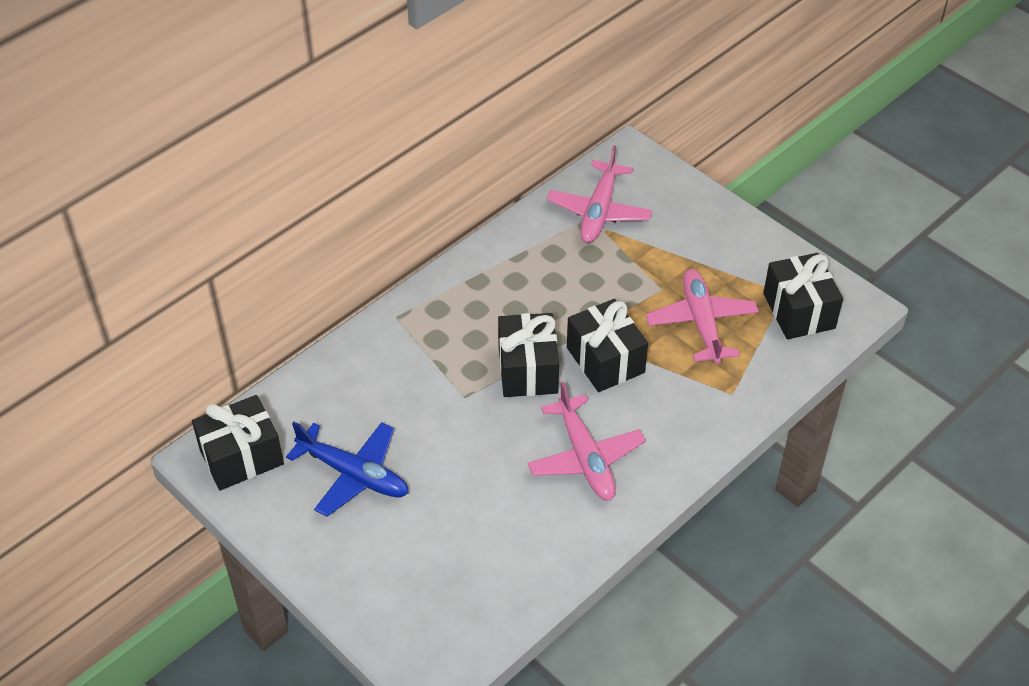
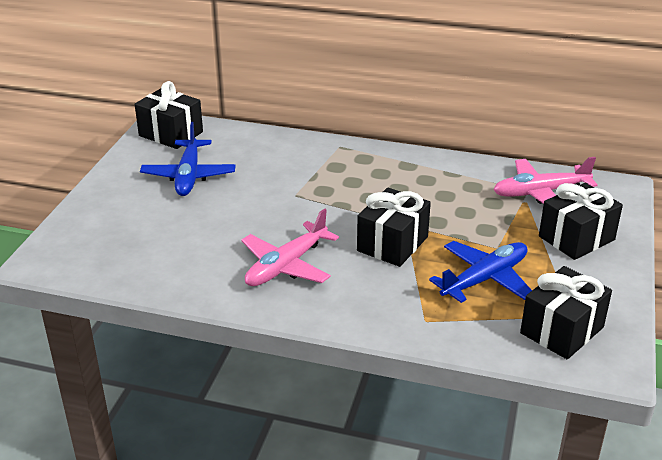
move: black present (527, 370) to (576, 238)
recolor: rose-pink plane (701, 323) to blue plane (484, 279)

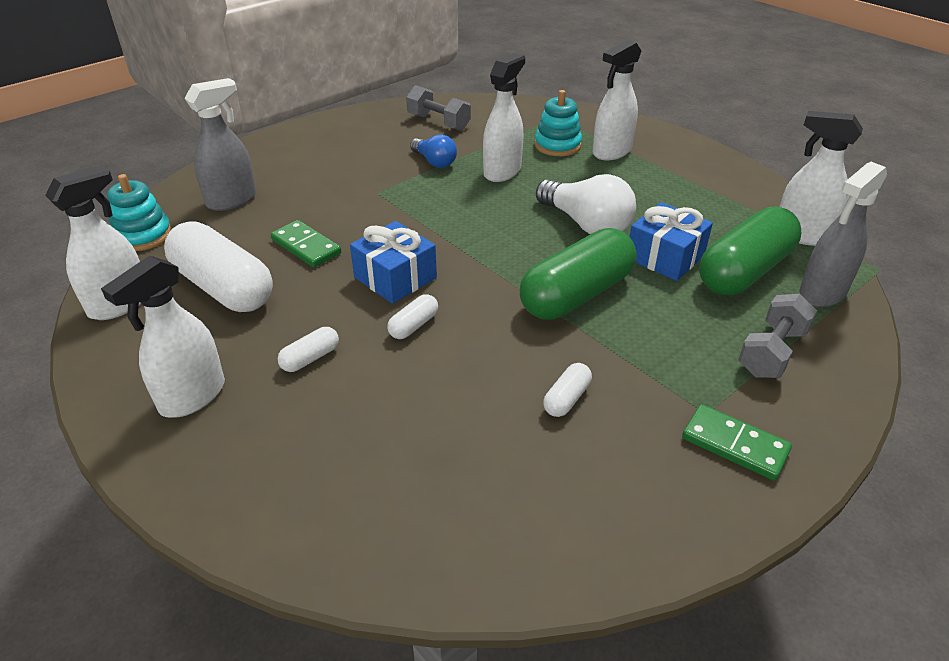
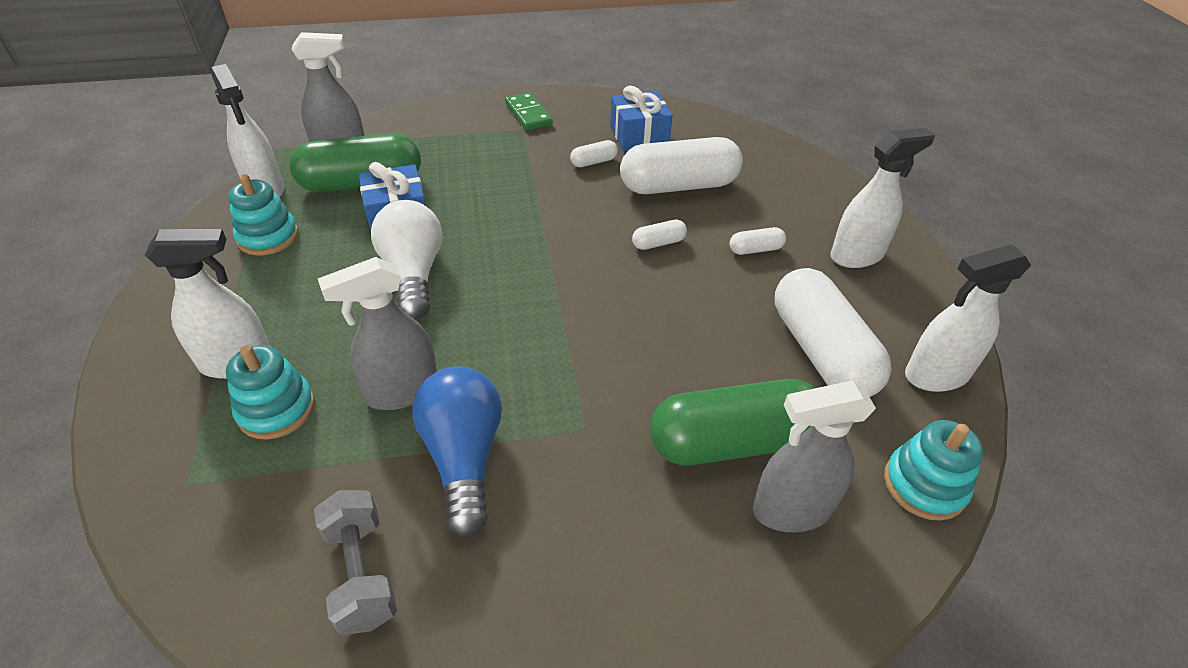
delete: emerald domino piece (306, 246); ash-grey free weight (771, 352)
insert: turquoise stacking rings (268, 237); snow-white pill (679, 186)
move: blue present (395, 278) to (639, 136); emerald pill (576, 294) to (733, 442)
recolor: snow-white spray cleaner (502, 171) to ash-grey spray cleaner (402, 391)
resize: blue bulb (434, 162) = (464, 457) x1.67

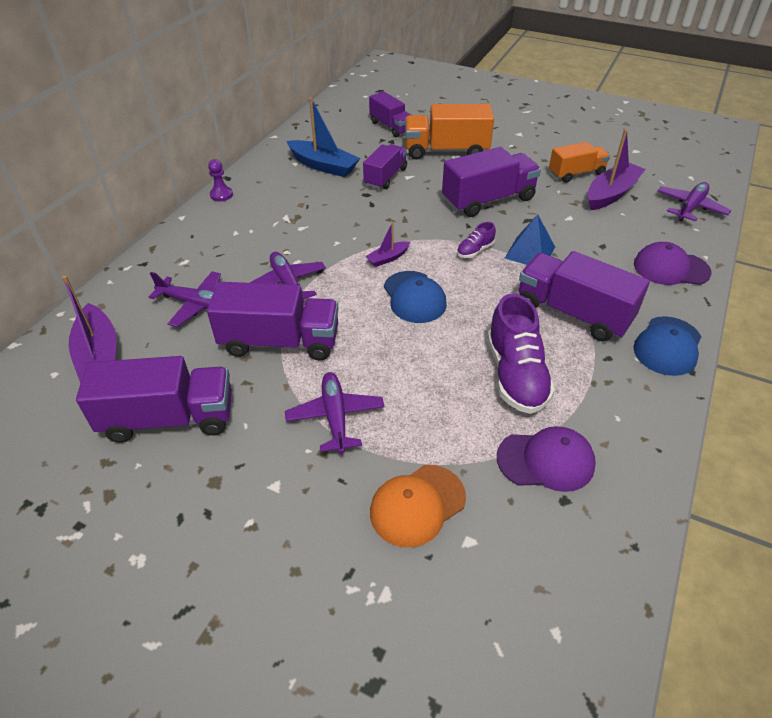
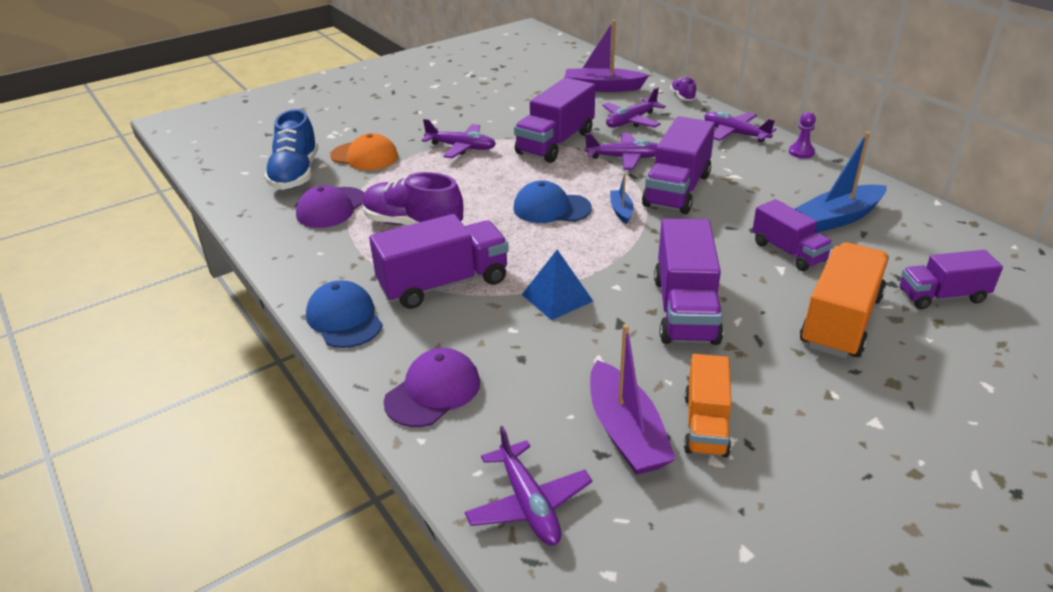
insert: blue sneaker (295, 174); purple plane (734, 133)
move: purple truck (169, 418) to (677, 190); purple sneaker (475, 251) to (682, 97)
recolor: purple sailboat (388, 258) to blue sailboat (621, 211)
rotate: bright orange peaked cap (417, 505) = (364, 156) 120 degrees clockwise

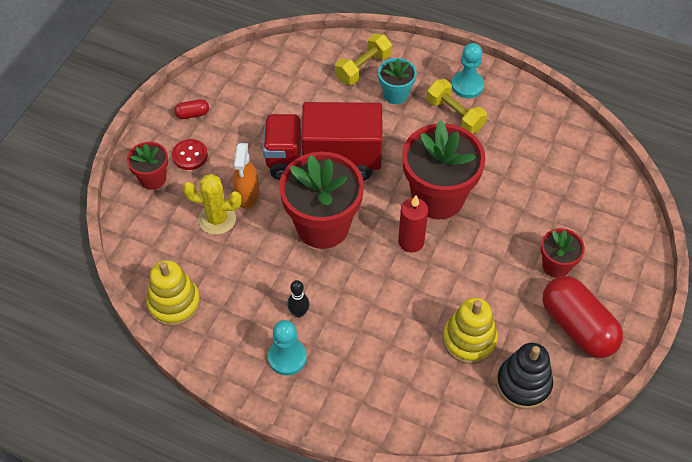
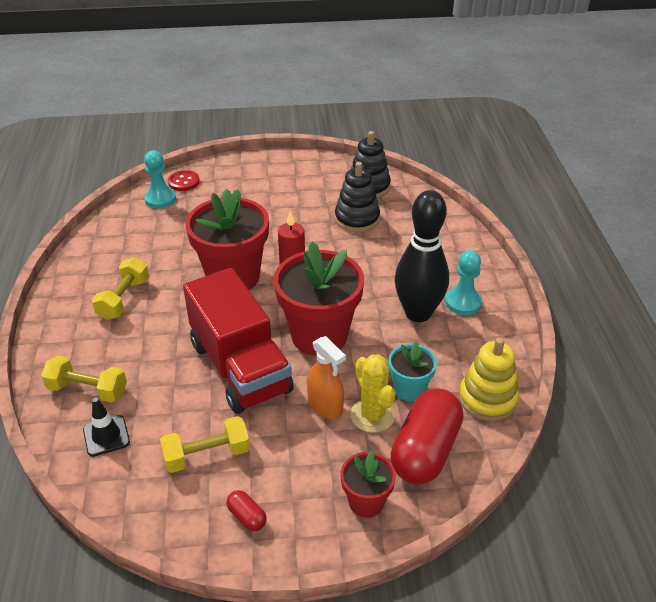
delete: crimson flower pot (556, 266)
insert: black traffic cone (106, 436); golden free weight (207, 455)
move: turquoise pawn (467, 85) to (160, 199); crimson shirt button (190, 155) to (184, 182); turquoise flower pot (395, 94) to (409, 389); crimson pill (577, 327) to (425, 451)
recolor: golden stacking rings (469, 340) to black stacking rings (357, 219)
rotate: bright orange spray cleaner (247, 195) = (325, 406) 75 degrees clockwise
resize: black bowling pin (299, 312) = (418, 313) x2.46

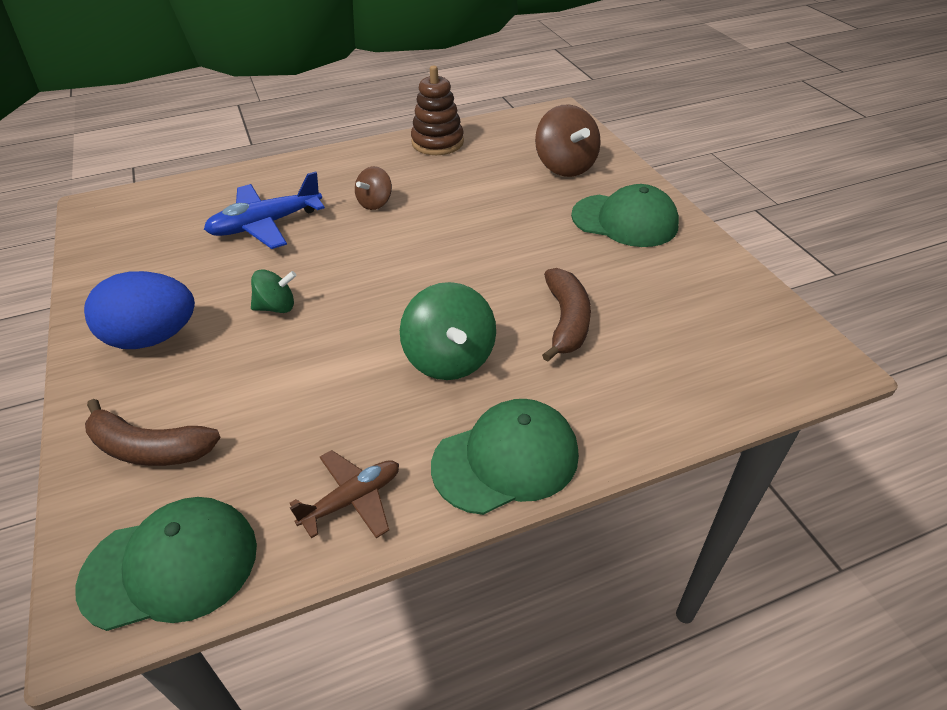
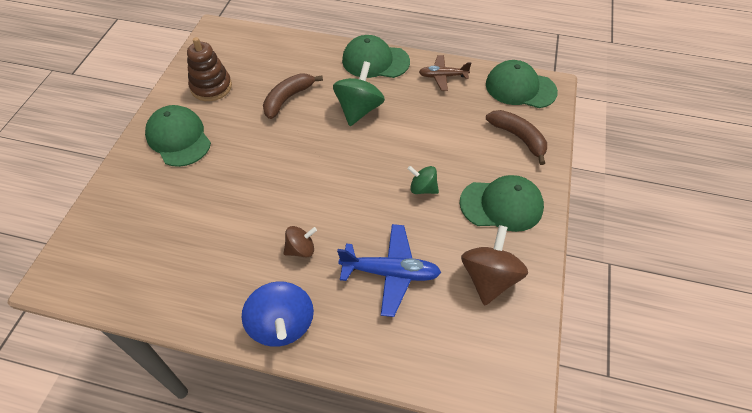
insert: blue toy top (282, 325)
move: russet stacking rings (437, 142) to (211, 87); russet toy top (565, 166) to (489, 278)
replace: blue egg (153, 337) to emerald peaked cap (501, 205)

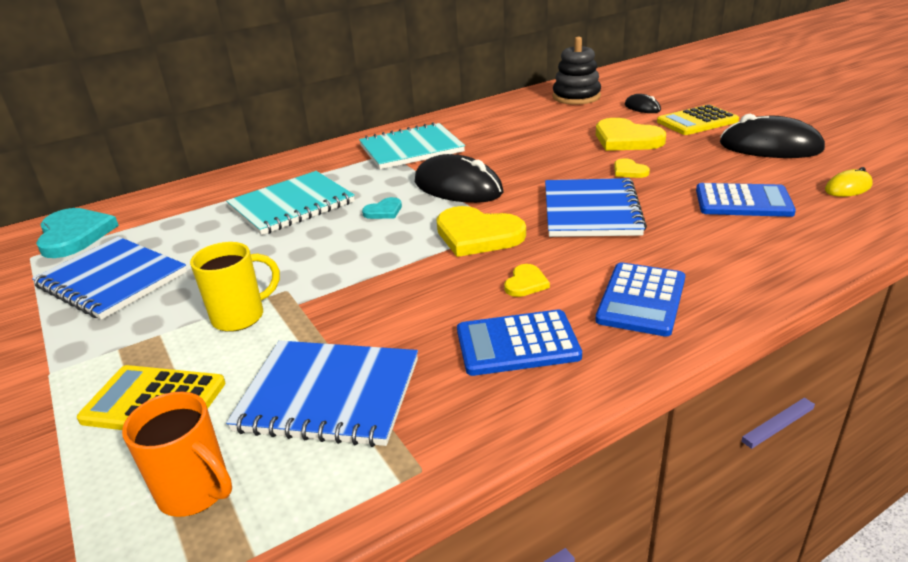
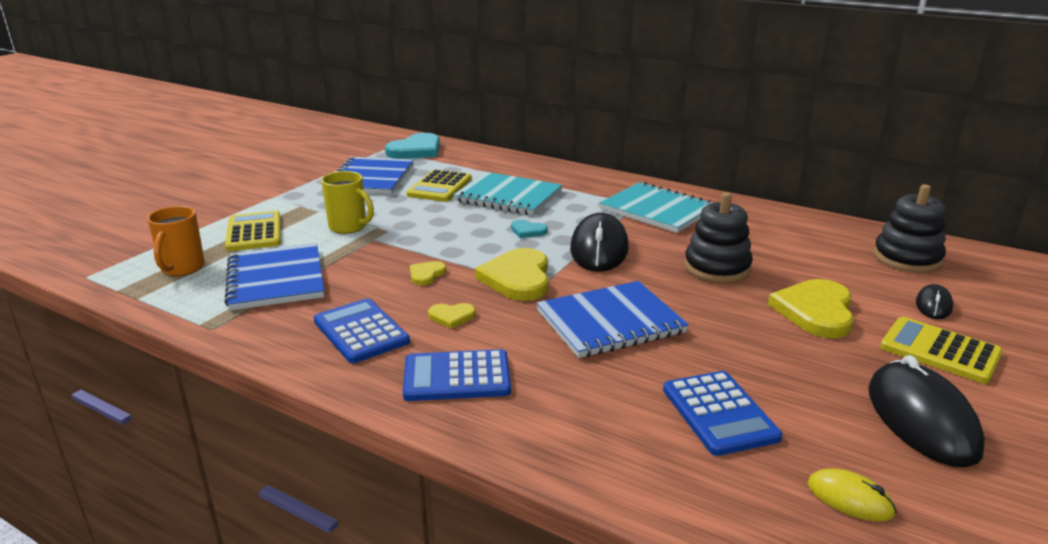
insert: golden adding machine (440, 187); black stacking rings (717, 268)
move: golden love heart (629, 171) to (426, 274)

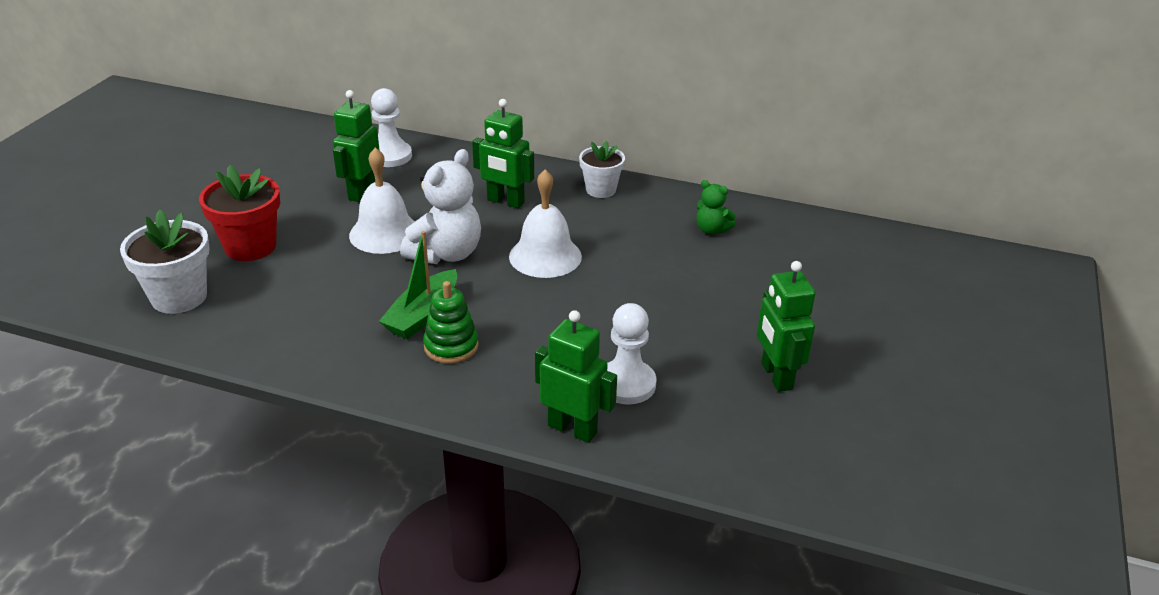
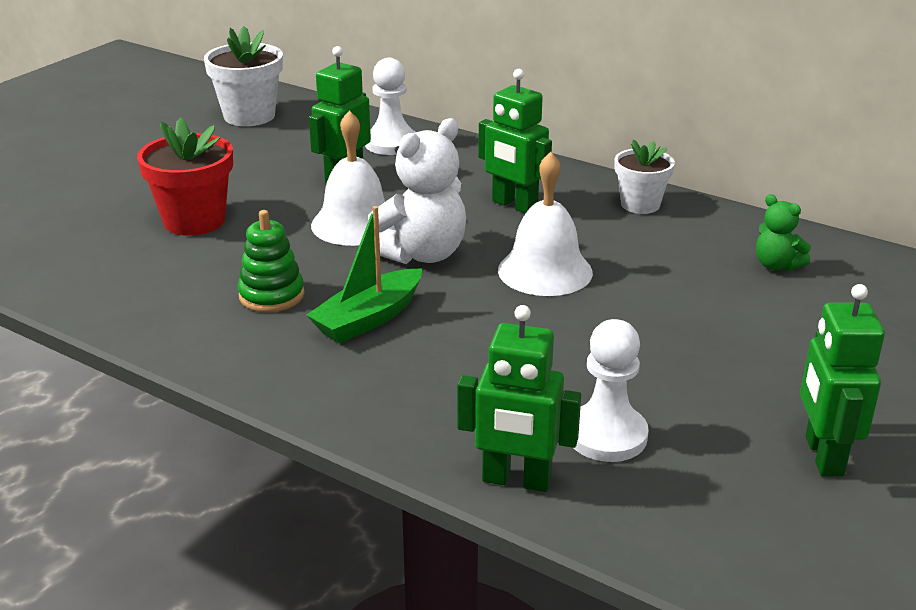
move: snow-white flower pot (179, 297) to (249, 116); emerald stacking rings (451, 346) to (271, 295)
rotate: emerald toy robot (572, 429) = (516, 480) 150 degrees clockwise

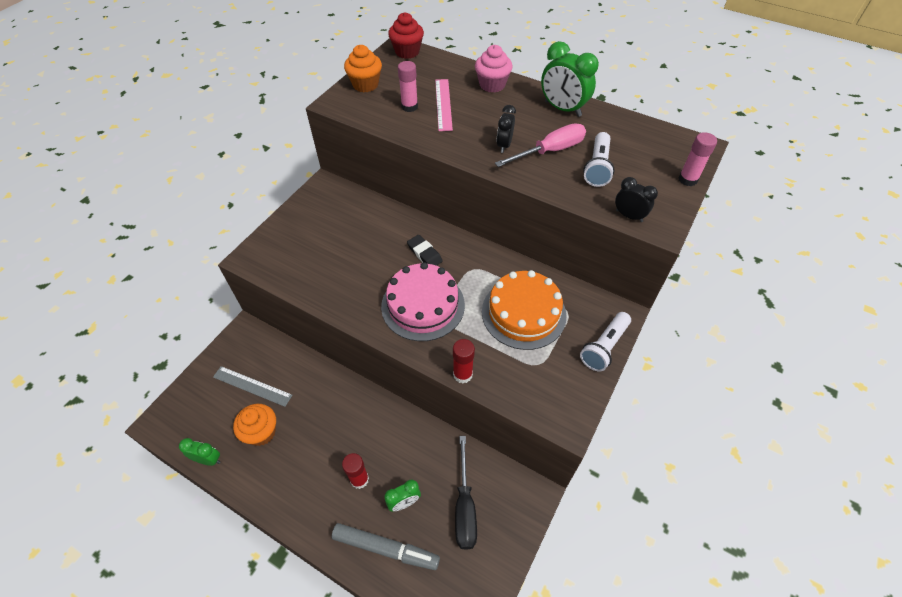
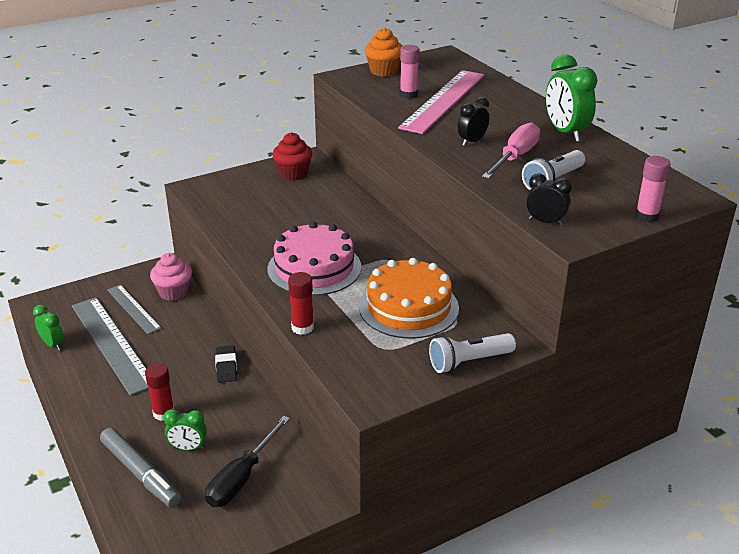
move: rose-pink cupcake (492, 85) to (174, 292); black gum eraser (424, 254) to (226, 367); crimson cupcake (407, 52) to (293, 173)
replace: bright orange cupcake (261, 432) to ash-grey straightedge (111, 344)
rotate: rose-pink hand screwdriver (550, 151) = (515, 157) 60 degrees counterclockwise; black clock (629, 216) = (545, 222) 45 degrees counterclockwise
resize: rose-pink straightedge (443, 104) = (444, 101) x1.72

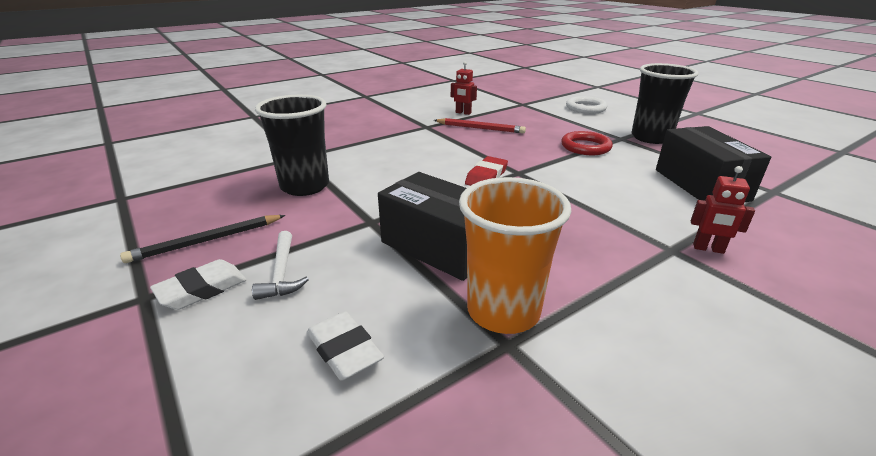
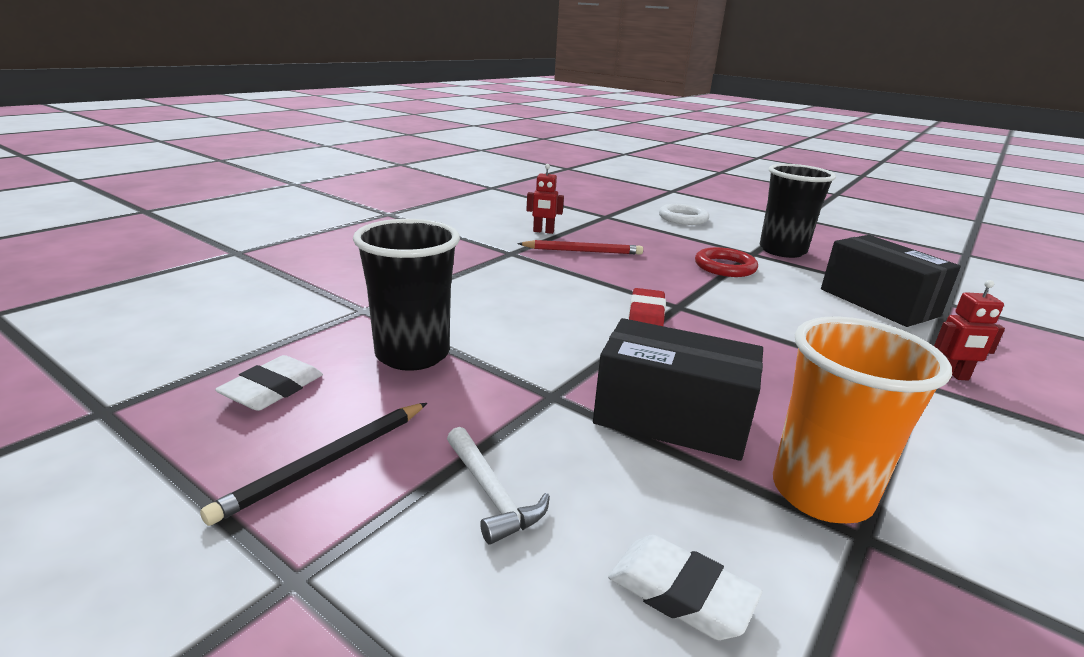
move: snow-white gum eraser (202, 289) to (273, 389)

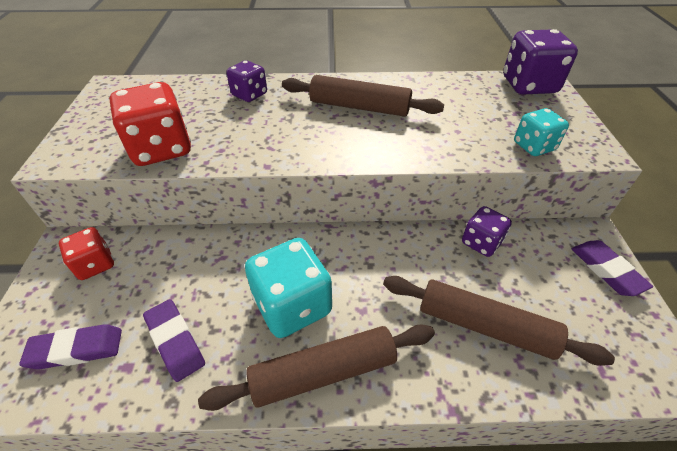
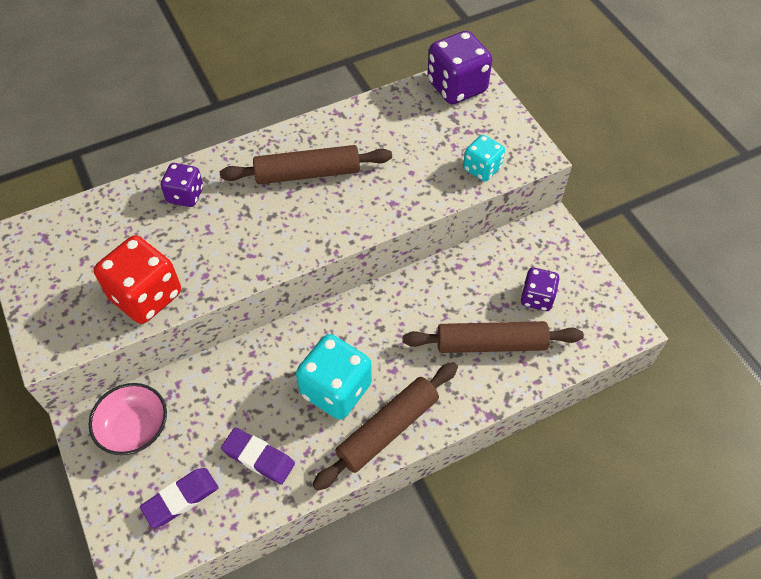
delete: purple gum eraser (606, 270)
move: purple dice (481, 242) to (537, 298)
replace: crimson dice (95, 264) to rose-pink serving bowl (134, 428)

